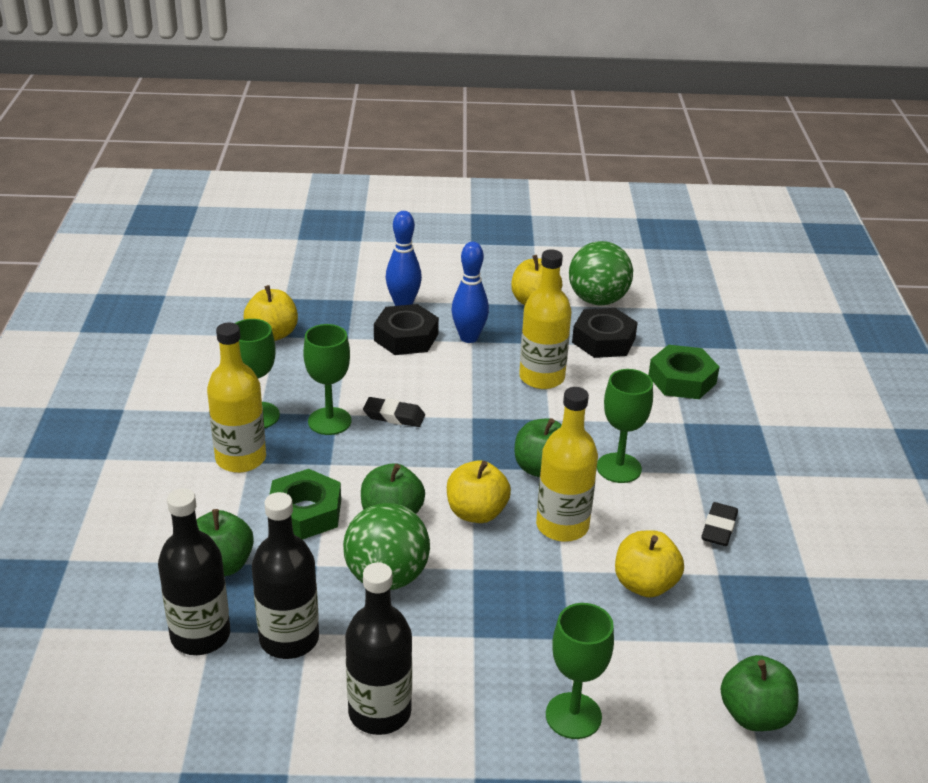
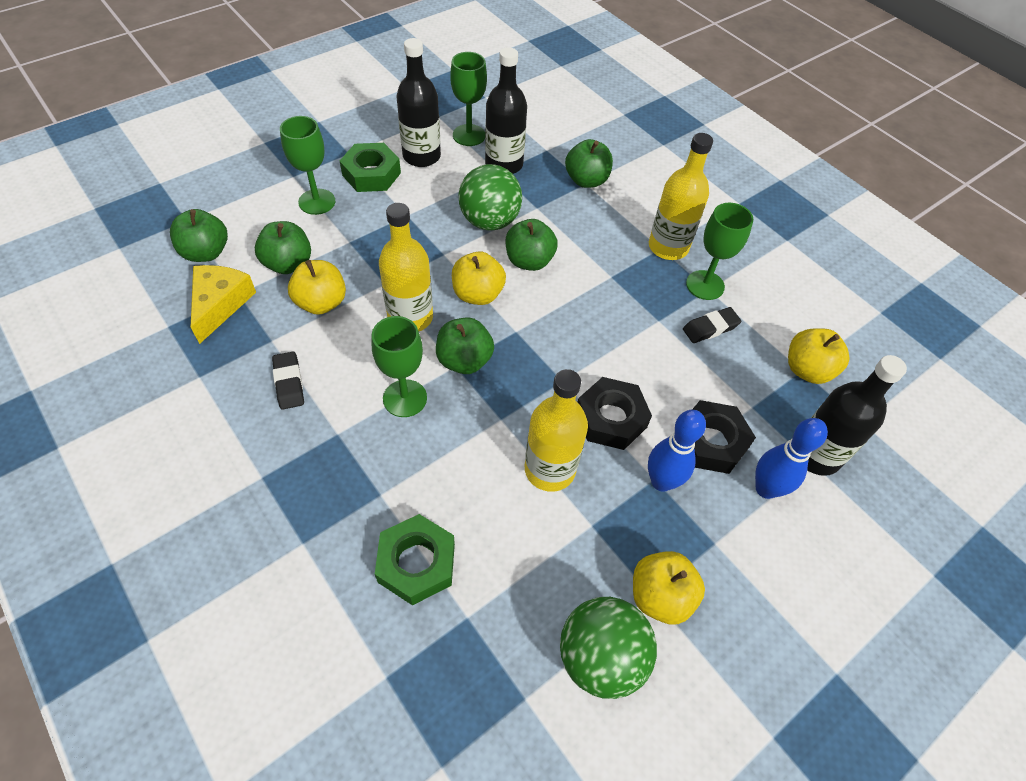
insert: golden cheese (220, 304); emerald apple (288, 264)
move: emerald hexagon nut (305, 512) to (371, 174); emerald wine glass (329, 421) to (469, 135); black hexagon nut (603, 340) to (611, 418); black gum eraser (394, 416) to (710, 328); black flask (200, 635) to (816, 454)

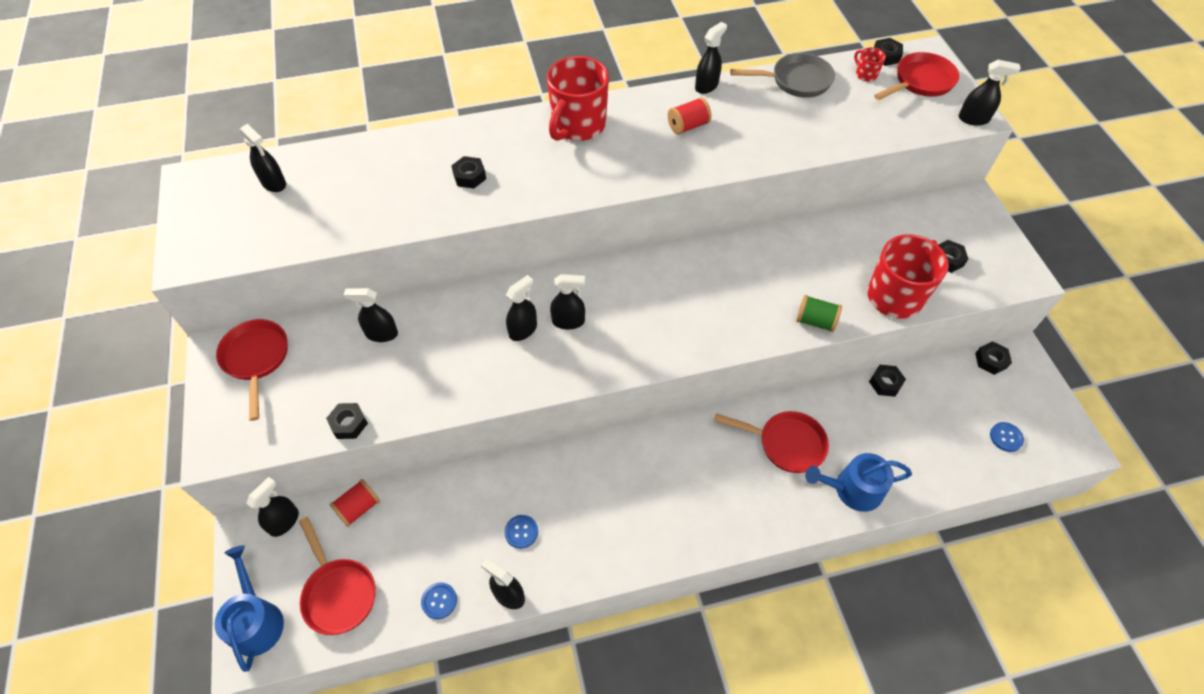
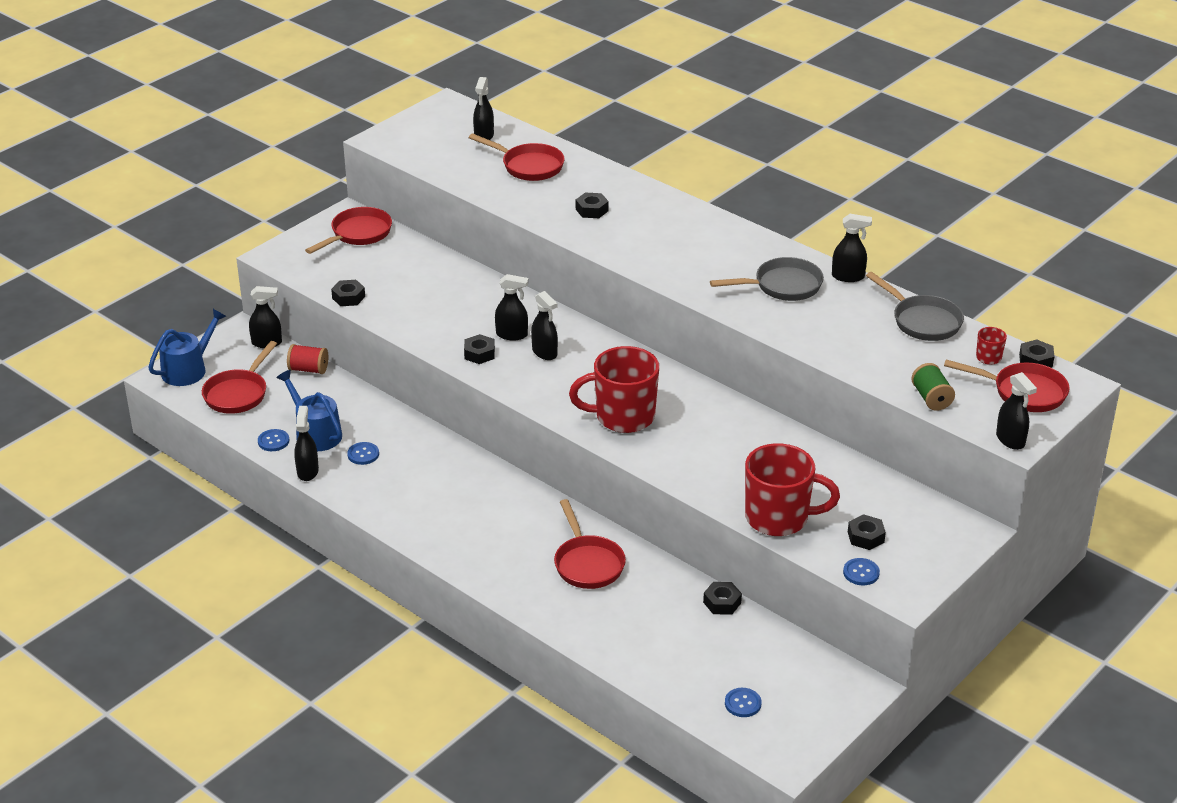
delete: black spray cleaner (381, 334)
insert: crimson frying pan (528, 166); blue shirt button (861, 573)
move: blue watering pot (852, 489) to (315, 433); black hexagon nut (990, 360) to (479, 354); crimson mug (578, 126) to (623, 417); emerald bobbin (815, 321) to (931, 398)
replace: crimson bobbin (688, 126) to ash-grey frying pan (782, 286)

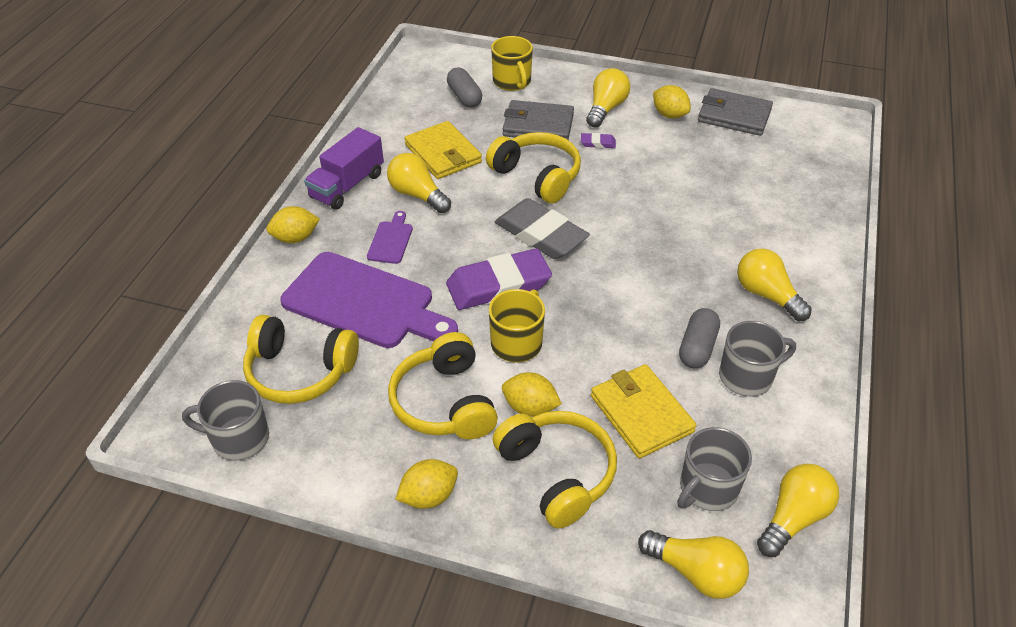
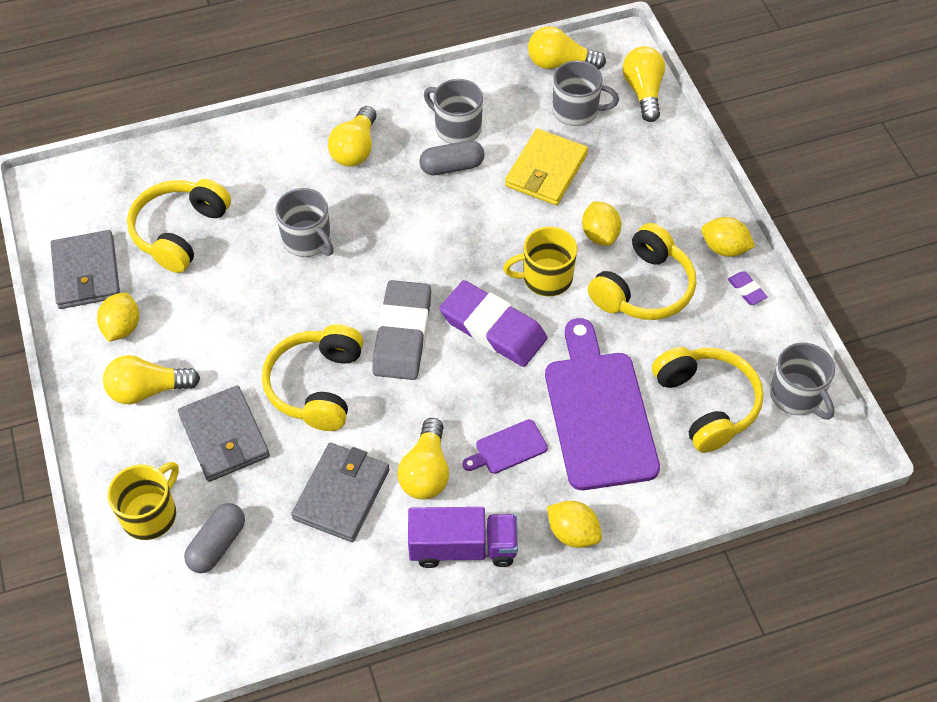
insert: ash-grey mug (308, 240)
move: golden headphones (557, 473) to (180, 232); purple gum eraser (598, 143) to (746, 290)
recolor: golden billfold (443, 153) to ash-grey billfold (341, 494)

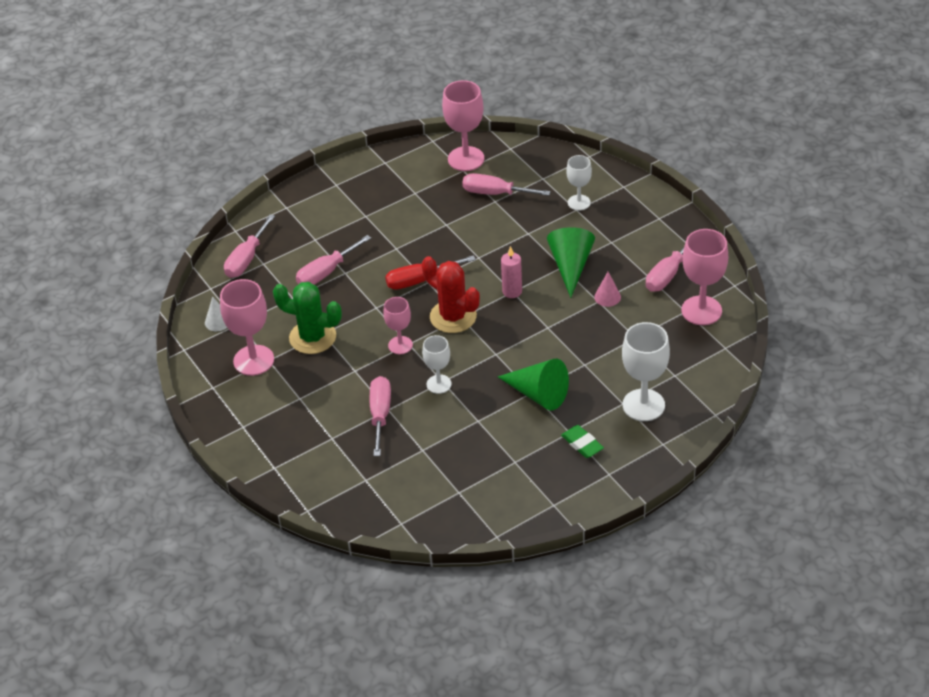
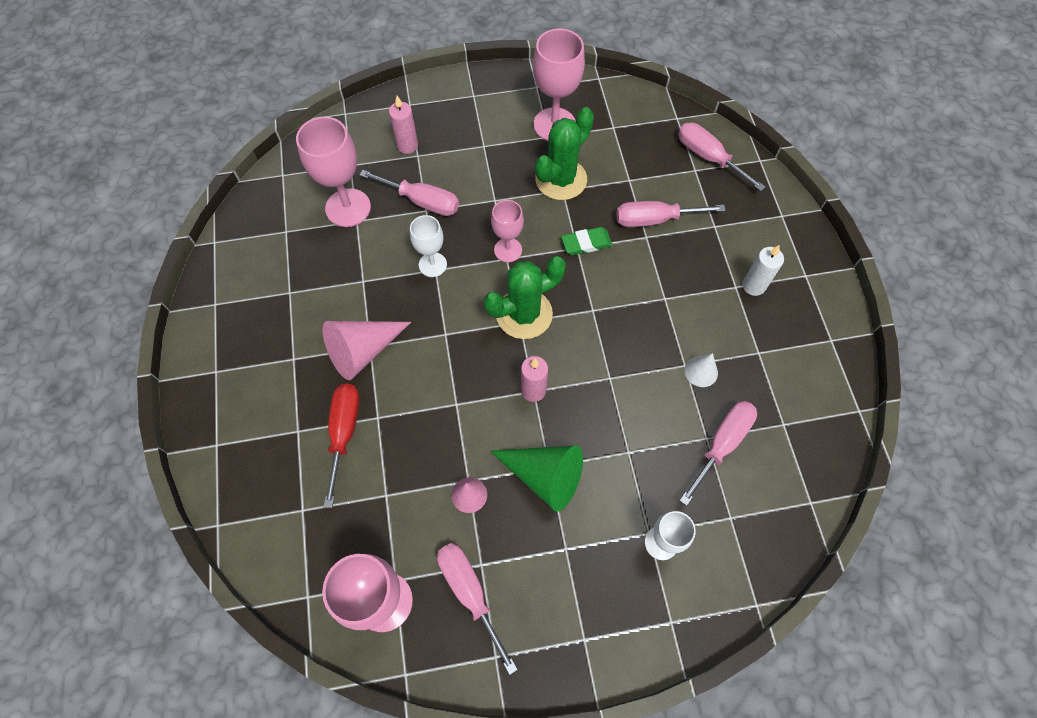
delete: snow-white wine glass (643, 405)
insert: rose-pink pillar candle (407, 145); snow-white pillar candle (753, 286)
move: rose-pink wine glass (466, 159) to (348, 208); crimson hand screwdriver (420, 280) to (344, 433); emerald gum eraser (582, 444) to (586, 243); snow-white cone shape (218, 321) to (701, 371)
recolor: emerald cone shape (538, 394) to rose-pink cone shape (362, 351); crimson cactus (453, 317) to emerald cactus (524, 314)
rotate: rose-pink hand screwdriver (326, 272) = (654, 220) 75 degrees counterclockwise

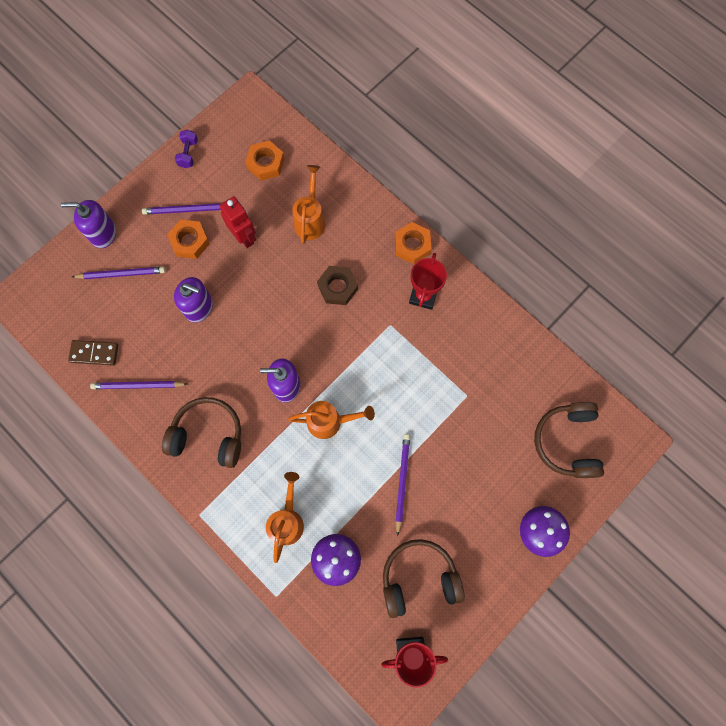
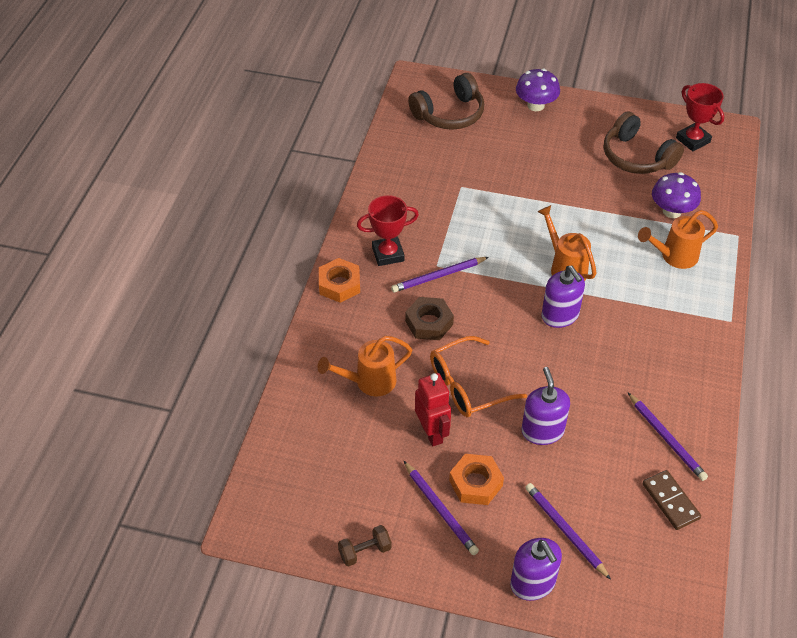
delete: russet headphones (208, 435); bright orange hexagon nut (266, 163)
insert: bright orange spectacles (467, 386)
move: purple pencil (402, 482) to (438, 276)
recolor: purple free weight (188, 154) to russet free weight (365, 551)
rotate: crimson toy robot (244, 237) = (432, 433) 135 degrees clockwise

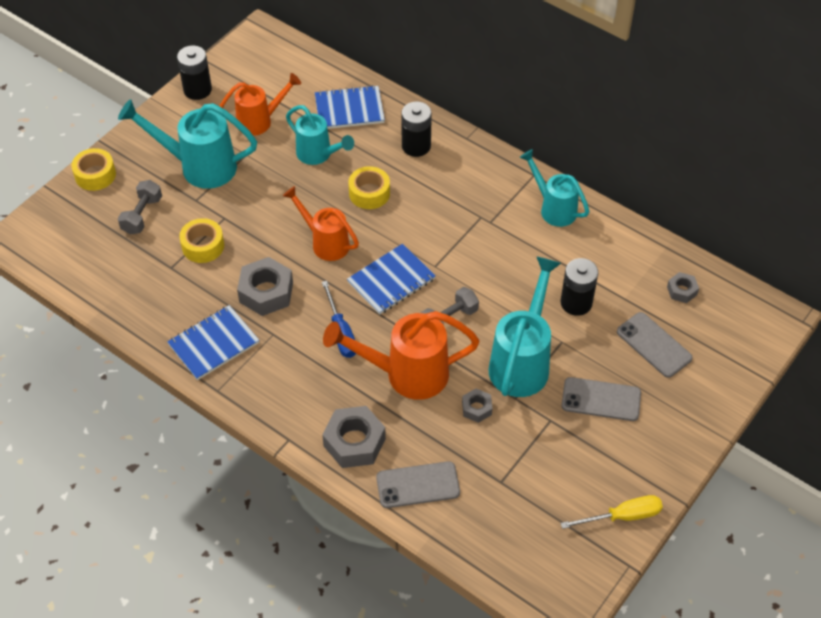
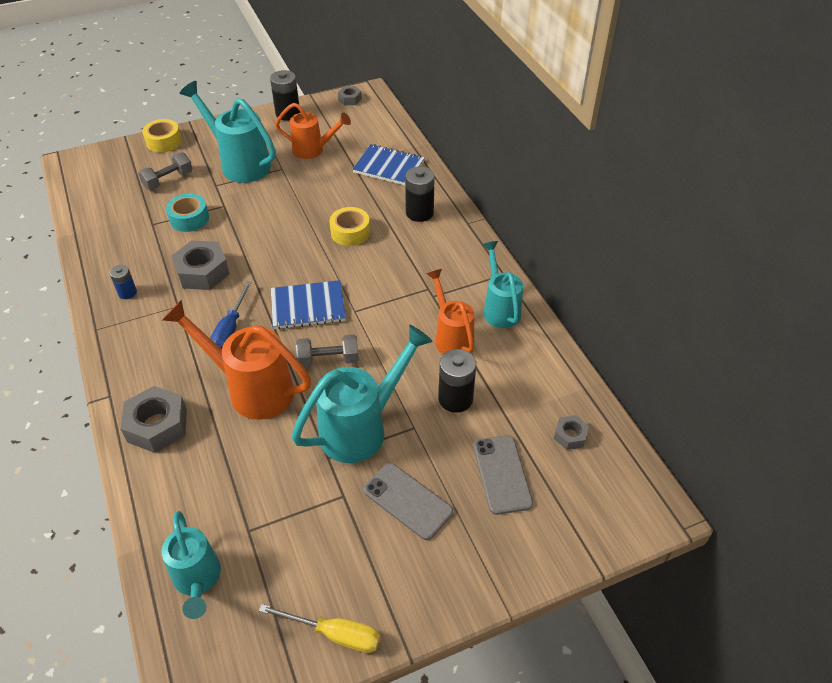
delete: ash-grey smartphone (418, 485)
move: turquoise watering pot (318, 155) to (198, 581); ash-grey hexagon nut (476, 408) to (350, 99); bright orange watering pot (325, 242) to (451, 337)
replace: blue notepad (213, 344) to blue battery (127, 293)
recolor: golden tape (203, 246) to turquoise tape (189, 218)

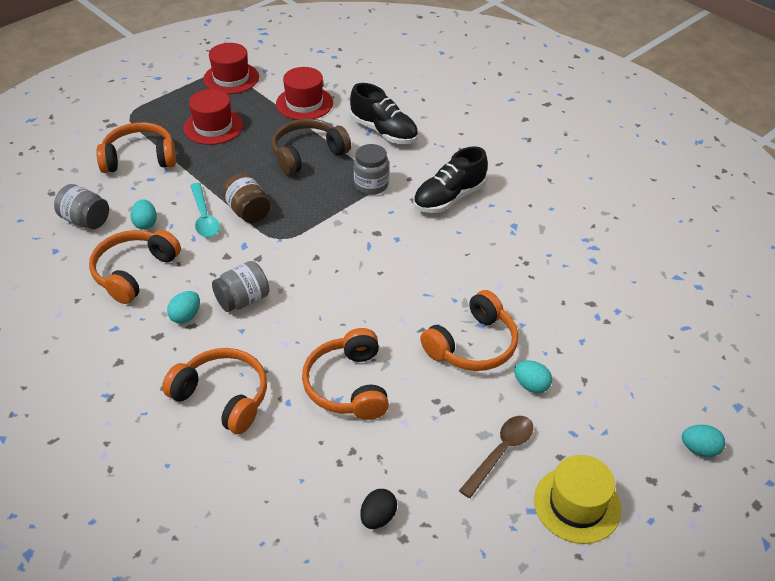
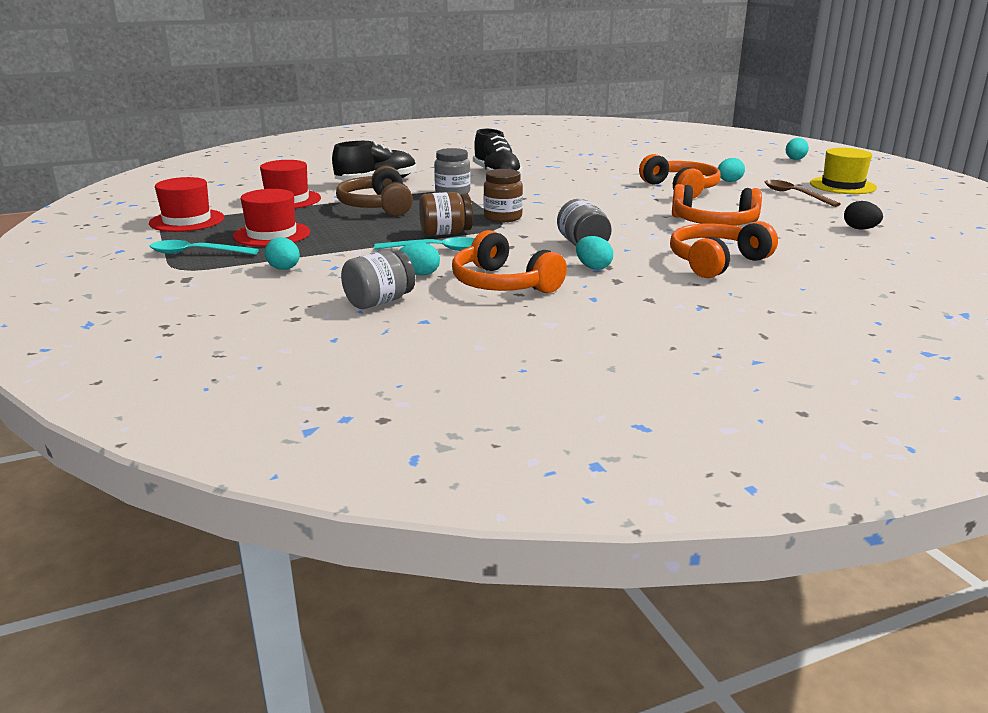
insert: turquoise spoon (196, 253); russet jar (503, 217)
replace: bright orange headphones (139, 158) to turquoise egg (284, 269)

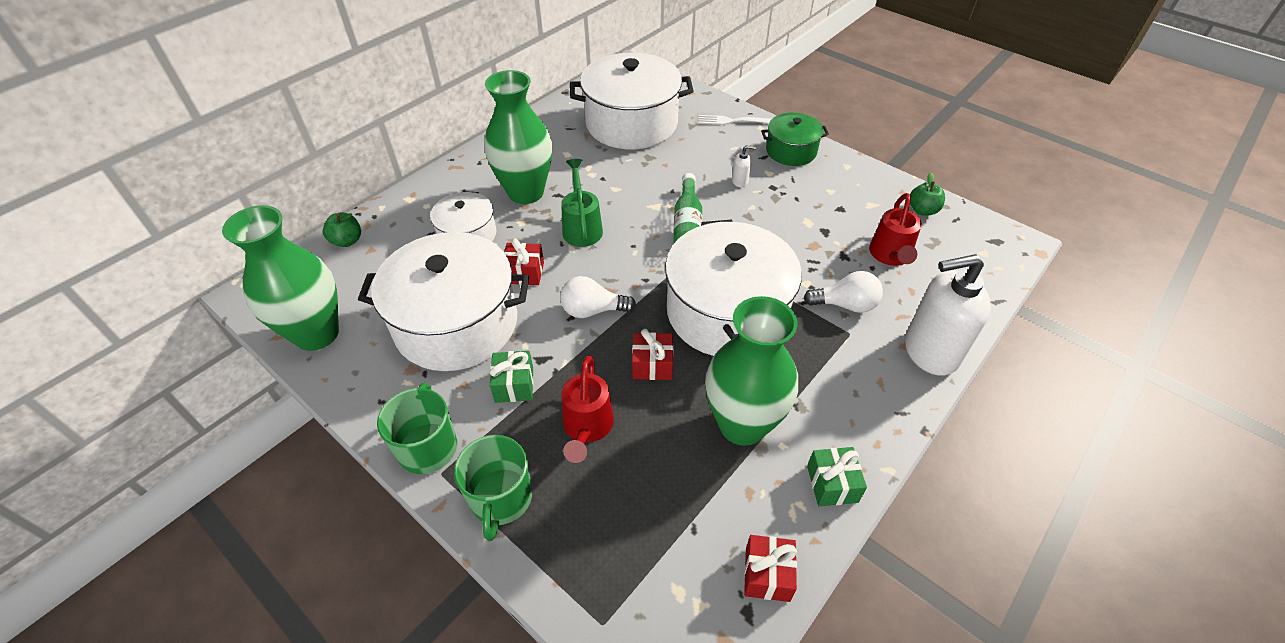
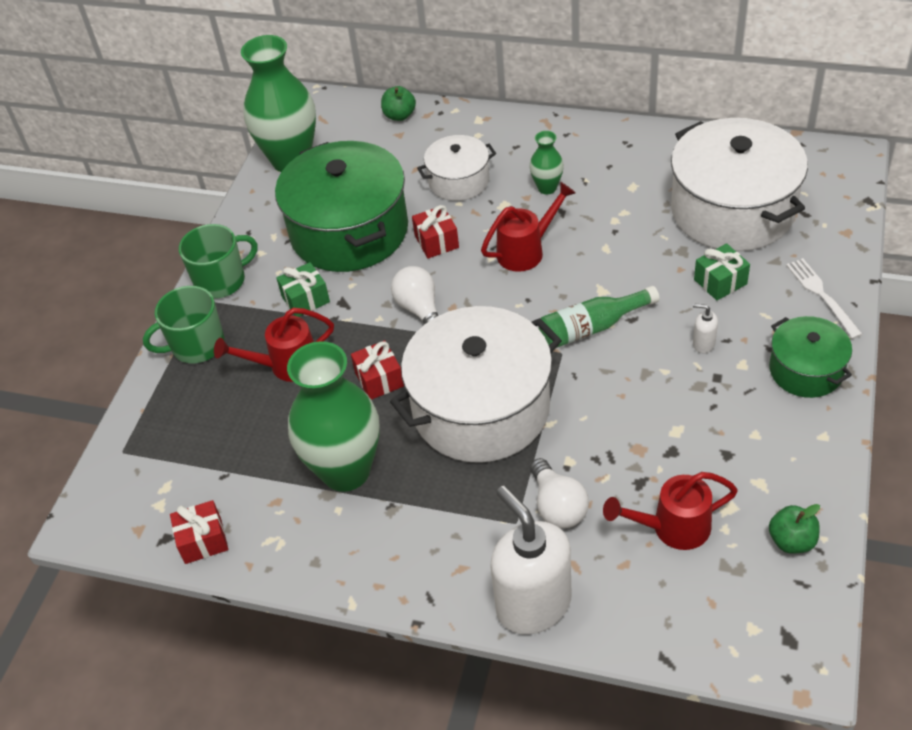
move: emerald present (832, 484) to (720, 282)
recolor: snow-white cooking pot (456, 324) to emerald cooking pot (349, 231); emerald watering pot (582, 228) to crimson watering pot (526, 251)
rotate: snow-white soap pump (740, 181) = (703, 344) 135 degrees clockwise
resize: emerald vase (526, 192) = (547, 188) x0.46

